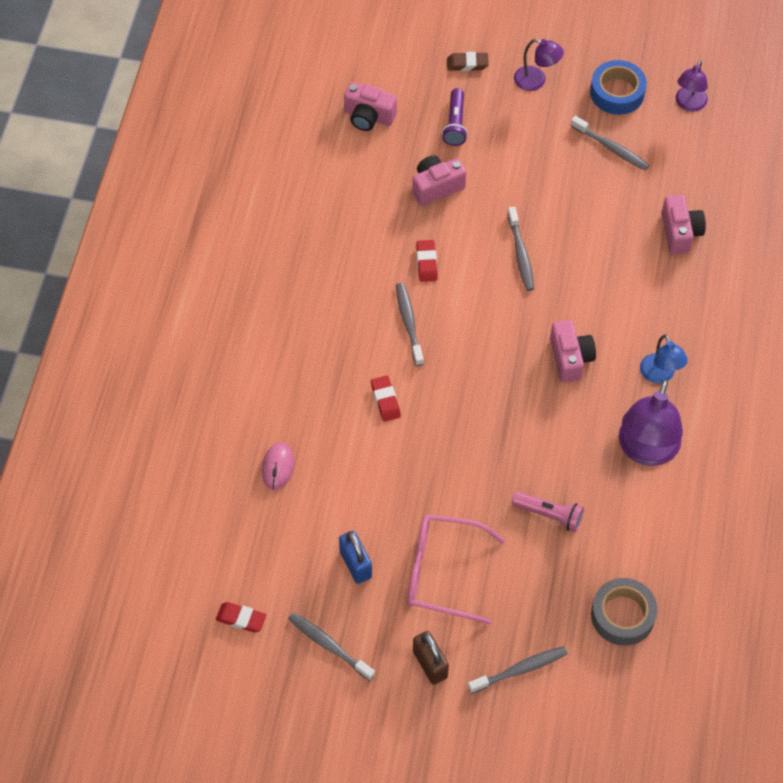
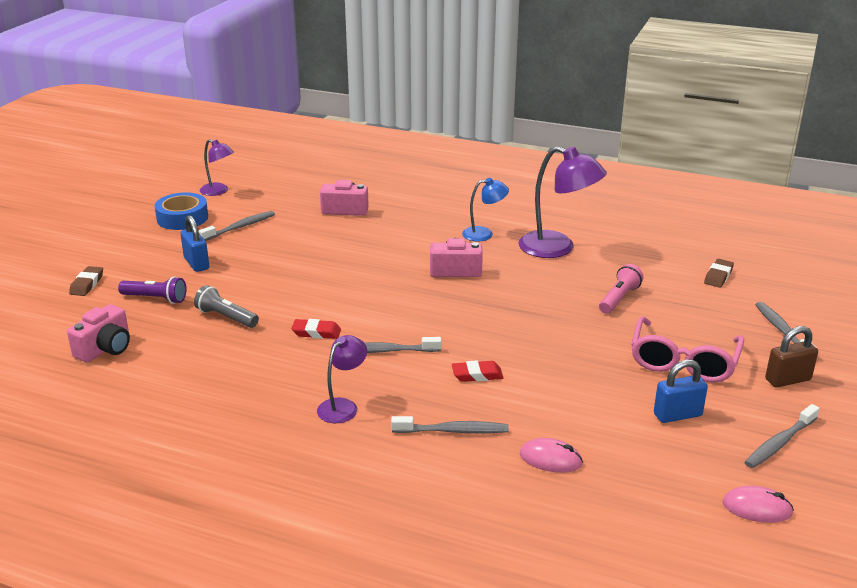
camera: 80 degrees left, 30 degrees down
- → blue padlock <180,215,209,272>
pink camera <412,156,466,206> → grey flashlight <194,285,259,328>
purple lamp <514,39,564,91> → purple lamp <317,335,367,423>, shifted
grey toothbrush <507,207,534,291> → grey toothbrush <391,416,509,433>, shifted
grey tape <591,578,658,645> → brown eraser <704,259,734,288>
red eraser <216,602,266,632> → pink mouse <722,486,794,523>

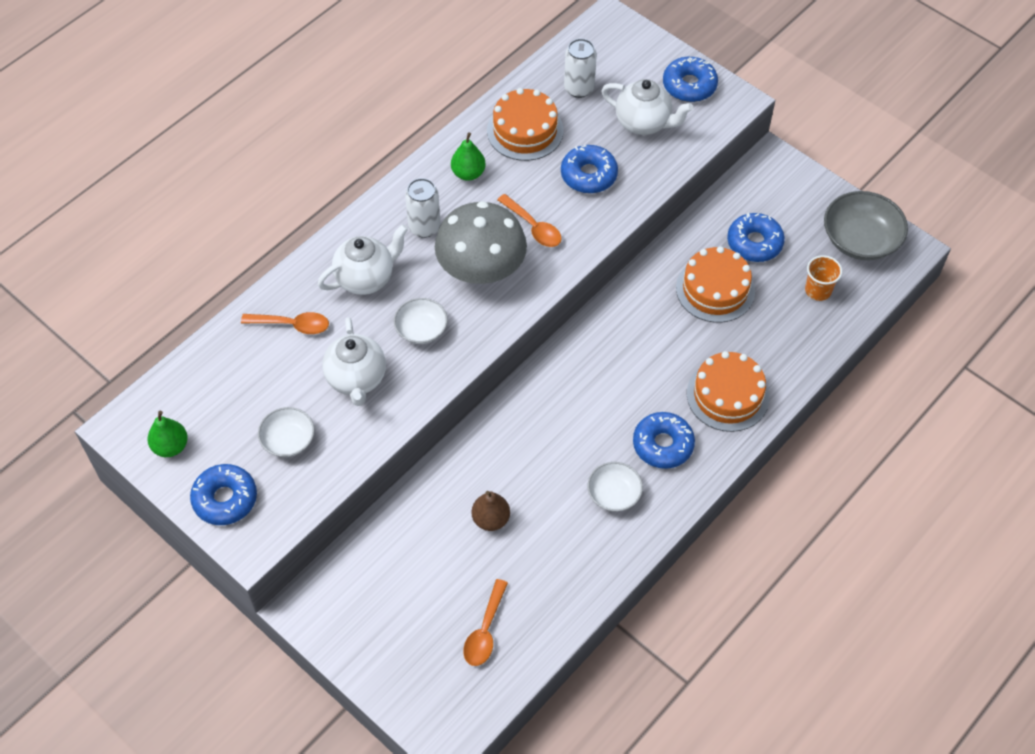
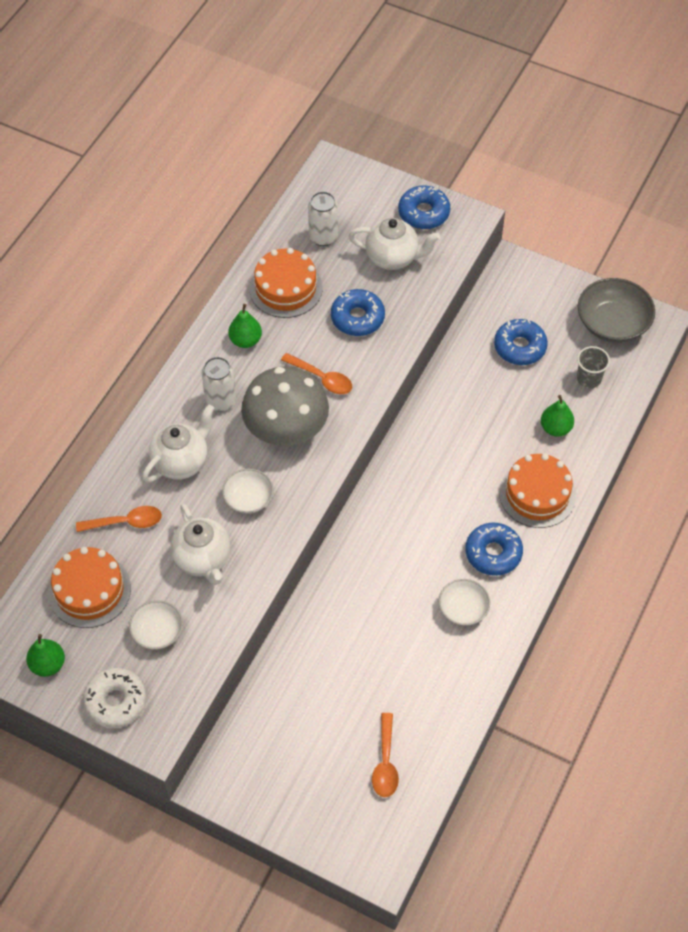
camera: 15 degrees left, 0 degrees up
orange cake <676,246,755,323> → orange cake <48,547,131,628>, shifted
blue donut <190,464,257,525> → white donut <83,668,147,728>
- → green pear <541,395,574,437>
orange cup <805,255,842,301> → grey cup <577,346,610,388>
brown pear <472,491,510,531> → -

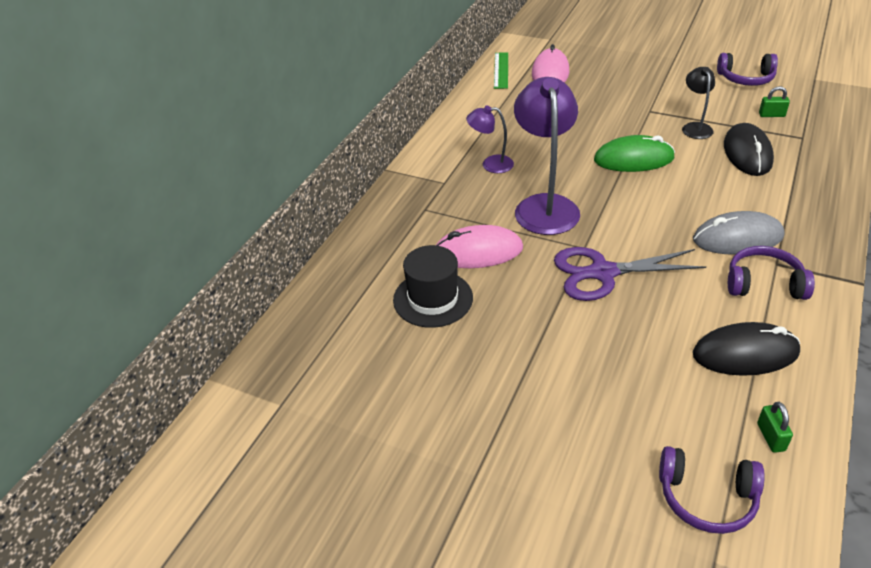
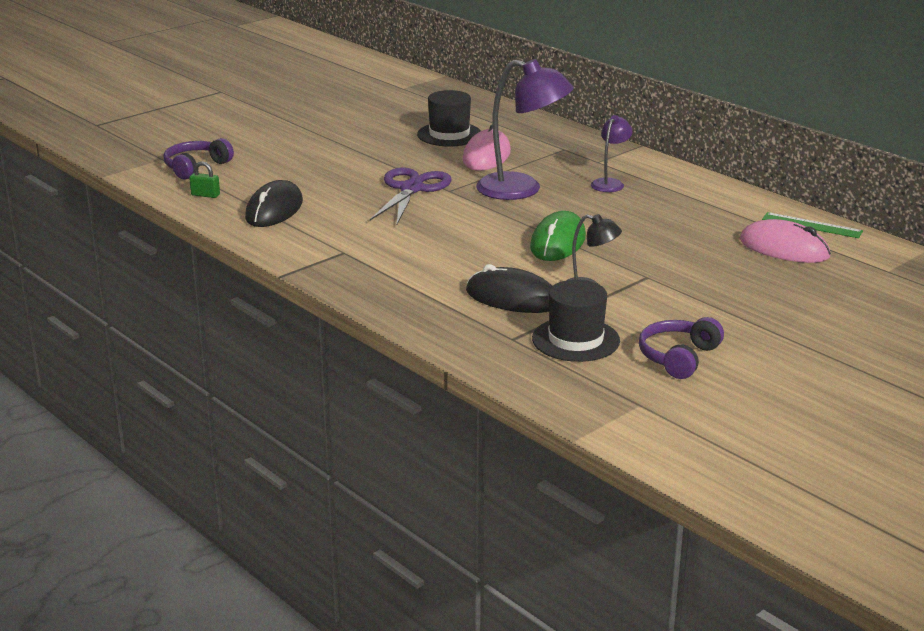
camera: 110 degrees right, 15 degrees down
green padlock <759,86,790,117> → black hat <532,280,620,362>
grey mouse <693,211,784,255> → -
purple headphones <728,246,815,300> → -

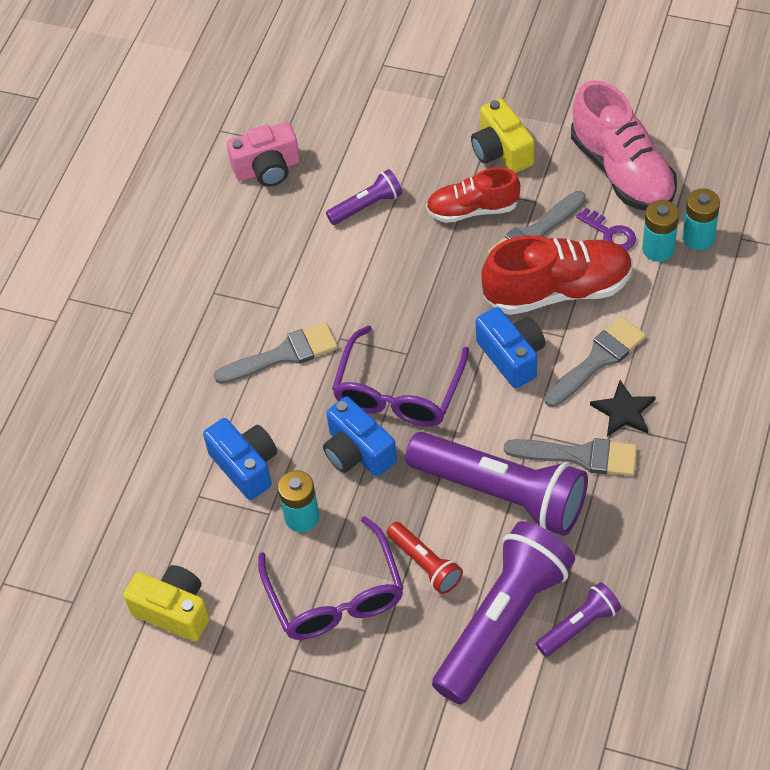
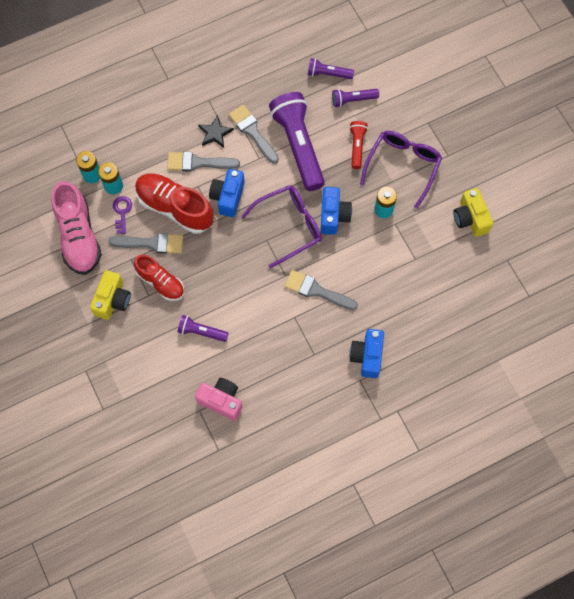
camera: 140 degrees left, 15 degrees up
pink shoe <571,80,677,211> → pink shoe <51,181,102,275>, 150 degrees clockwise
purple flashlight <432,521,575,704> → purple flashlight <332,89,379,107>, x0.48
blue camera <203,418,277,500> → blue camera <349,329,384,378>, shifted

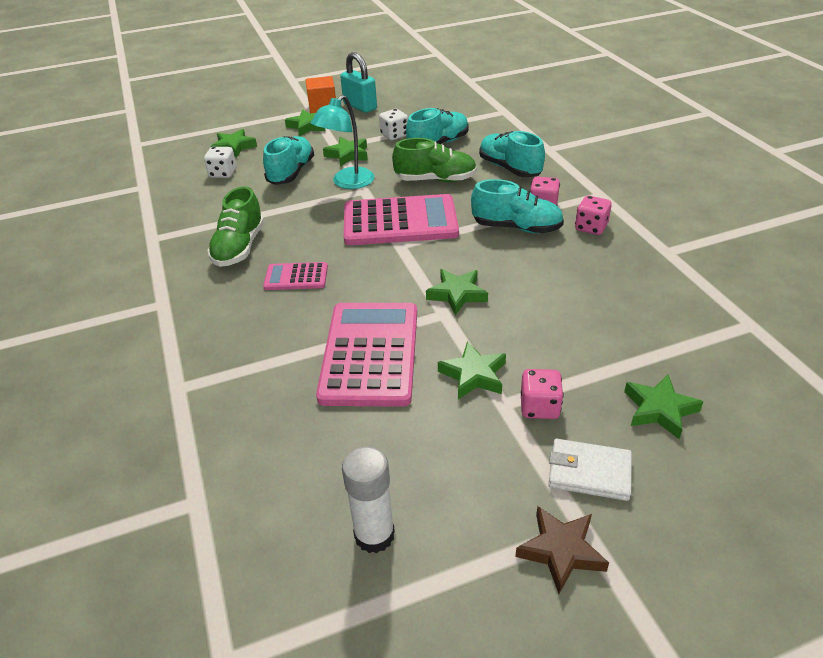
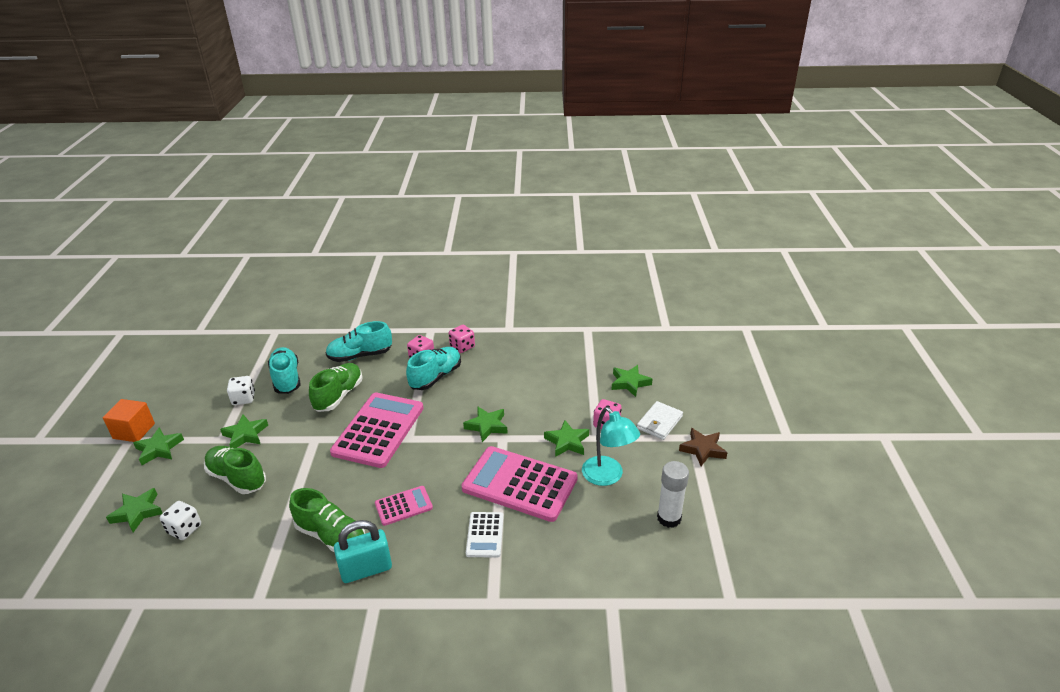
camera: 70 degrees left, 5 degrees down
turquoise shoe <263,136,314,185> → green shoe <204,446,266,494>
turquoise padlock <340,52,377,113> → turquoise padlock <334,520,392,583>, shifted
pink calculator <263,262,328,290> → pink calculator <375,486,433,526>, 135 degrees counterclockwise
- → white calculator <466,512,504,558>
turquoise lamp <311,95,374,189> → turquoise lamp <582,407,640,486>, shifted

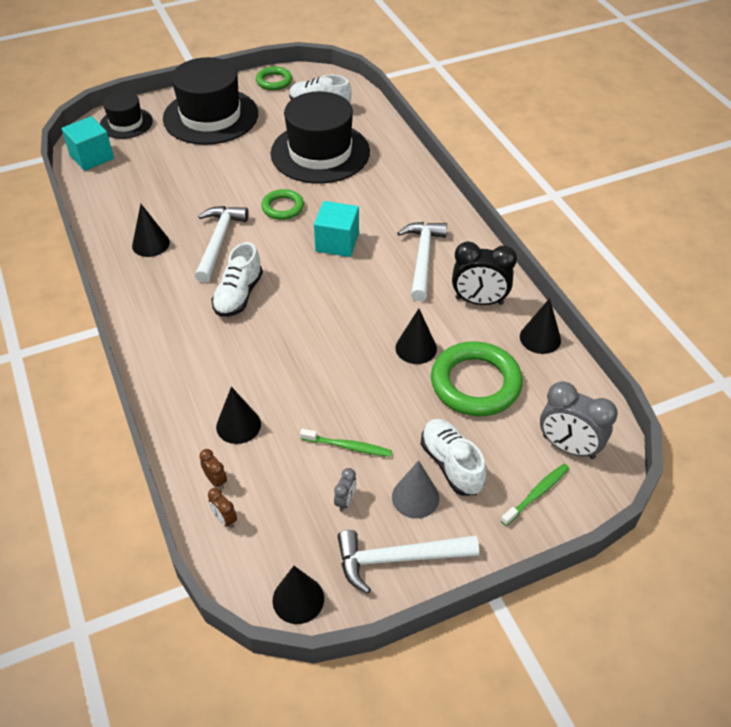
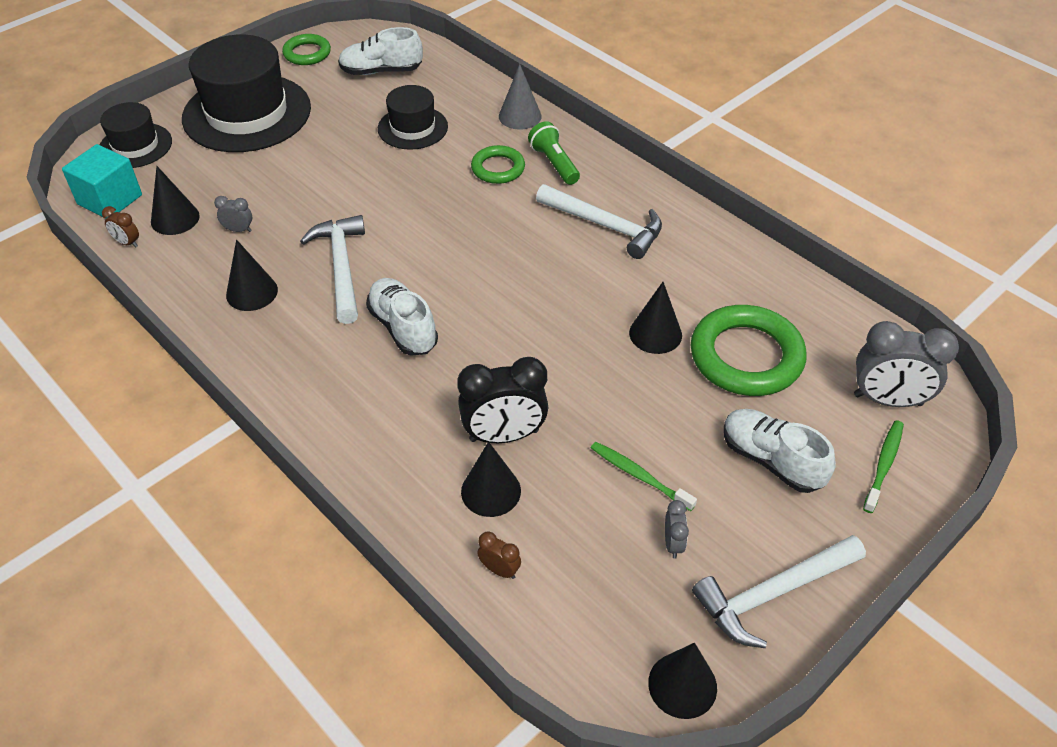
camera: 20 degrees left, 0 degrees up
brown clock <208,488,237,528> → brown clock <102,206,139,247>, shifted
black cone <520,298,561,354> → black cone <151,166,200,235>, shifted
- → grey clock <214,196,252,232>
white shoe <212,242,263,317> → white shoe <366,278,438,356>, 150 degrees clockwise
black hat <271,91,370,184> → black hat <378,85,448,150>, x0.55
black clock <452,241,517,305> → black clock <457,357,548,443>, shifted
green ring <261,189,304,220> → green ring <471,145,525,184>, shifted
grey cone <392,460,439,519> → grey cone <499,64,542,129>, shifted
- → green flashlight <528,121,580,185>
white hammer <397,222,447,301> → white hammer <536,184,662,259>, 135 degrees clockwise
green toothbrush <300,429,392,457> → green toothbrush <591,442,697,511>, 135 degrees counterclockwise
turquoise cube <314,201,359,257> → -

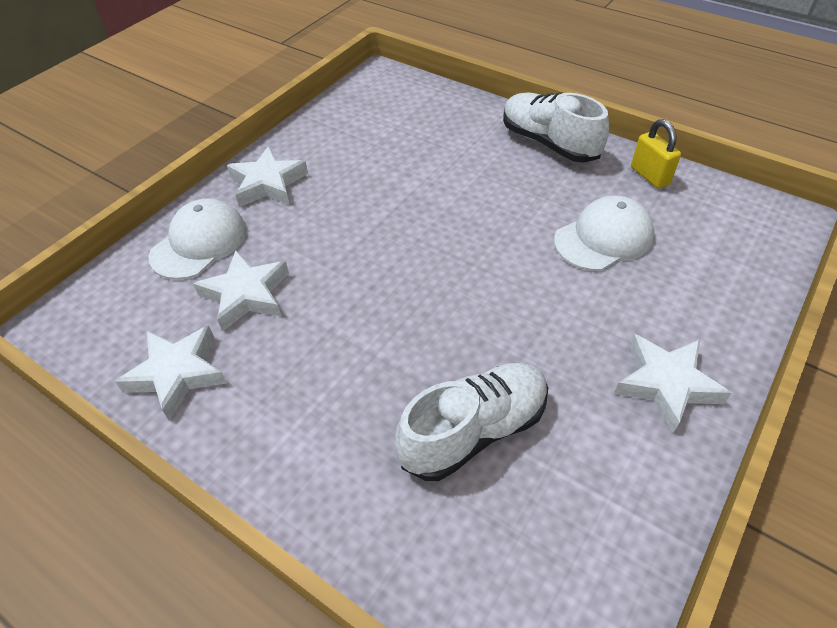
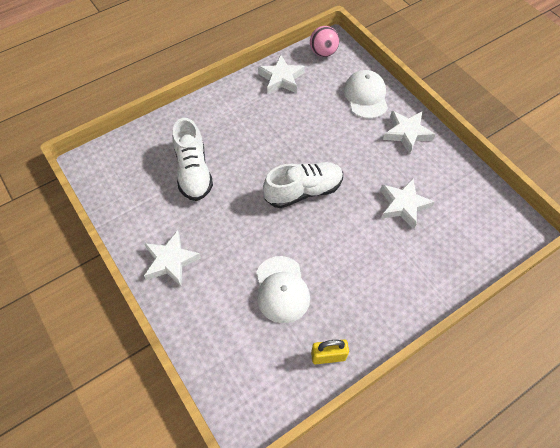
camera: 110 degrees right, 10 degrees up
white shoe <503,92,609,163> → white shoe <263,162,343,208>, shifted
- → pink ball <310,26,339,57>
white cap <148,198,247,280> → white cap <344,70,388,119>, 150 degrees counterclockwise
white star <193,250,289,332> → white star <380,179,435,229>, shifted

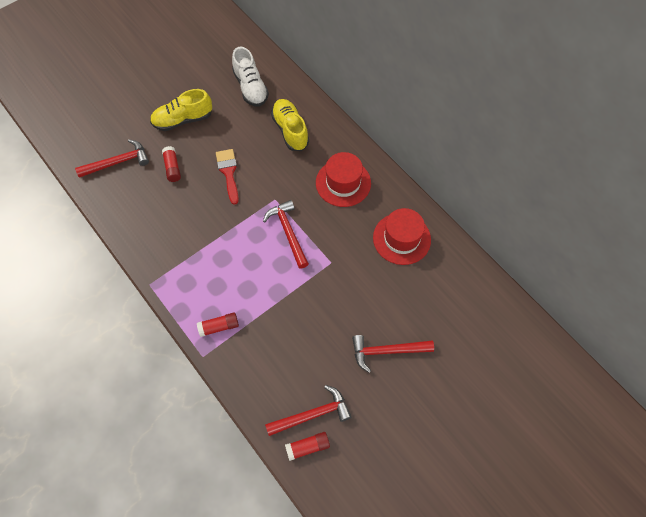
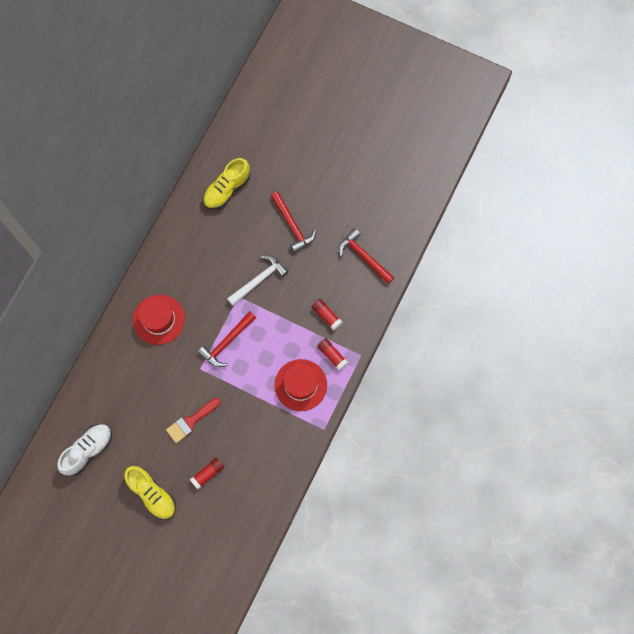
camera: 115 degrees left, 10 degrees up
yellow shoe <271,99,309,151> → yellow shoe <203,158,250,210>, shifted
- → white hammer <227,255,288,306>
red hat <373,208,431,265> → red hat <274,359,327,411>, shifted
red glue stick <285,432,330,461> → red glue stick <312,299,343,331>, shifted
red hammer <75,139,149,178> → -

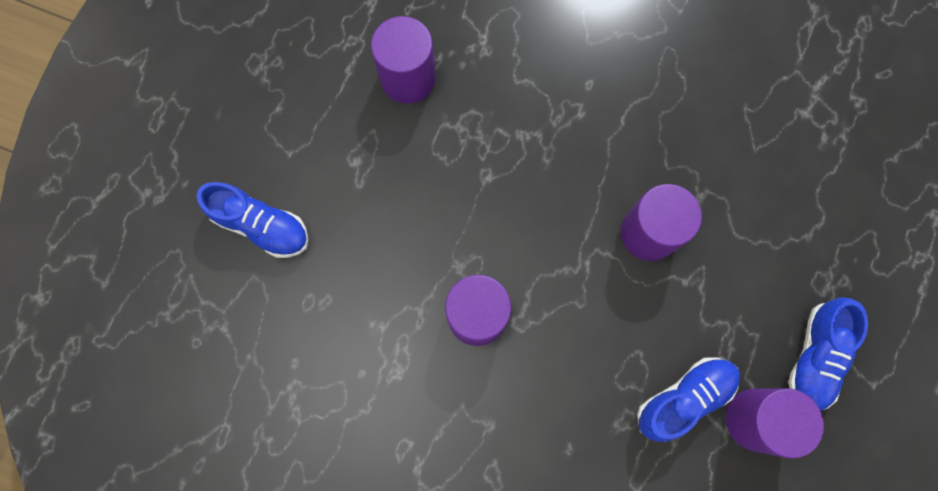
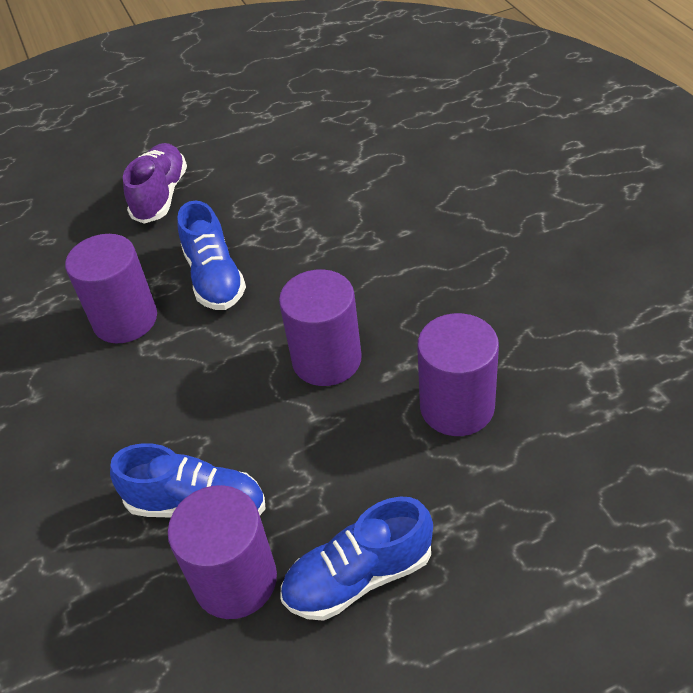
camera: 50 degrees right, 30 degrees down
- → purple shoe <123,143,187,224>
blue shoe <197,182,309,258> → blue shoe <177,201,246,310>, shifted
purple cylinder <371,16,436,104> → purple cylinder <417,313,499,436>, shifted

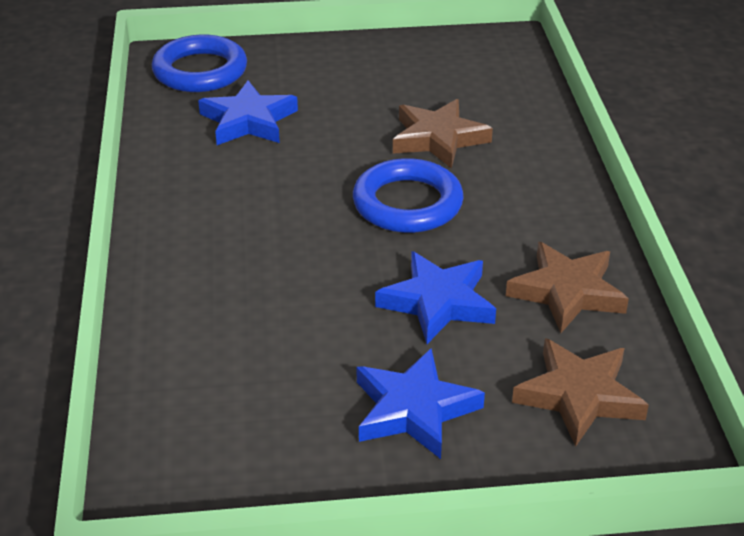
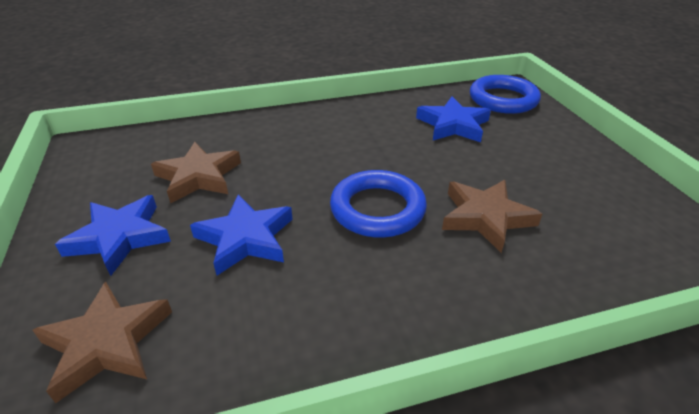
camera: 80 degrees right, 0 degrees up
brown star <506,242,629,333> → brown star <151,142,241,204>, shifted

